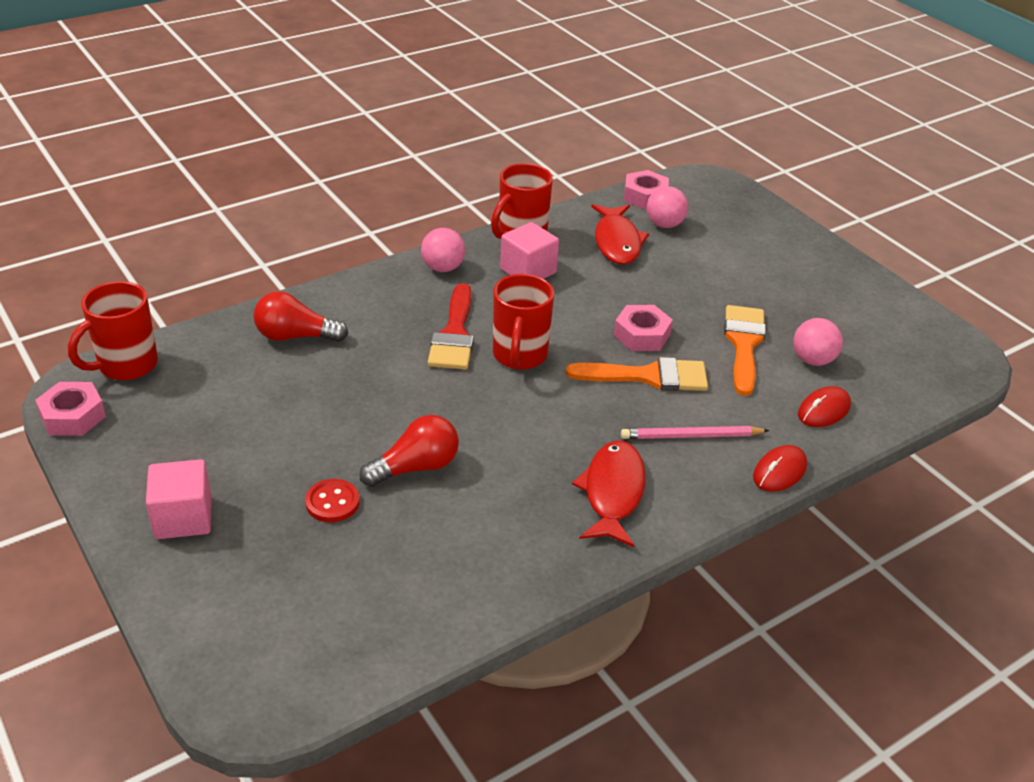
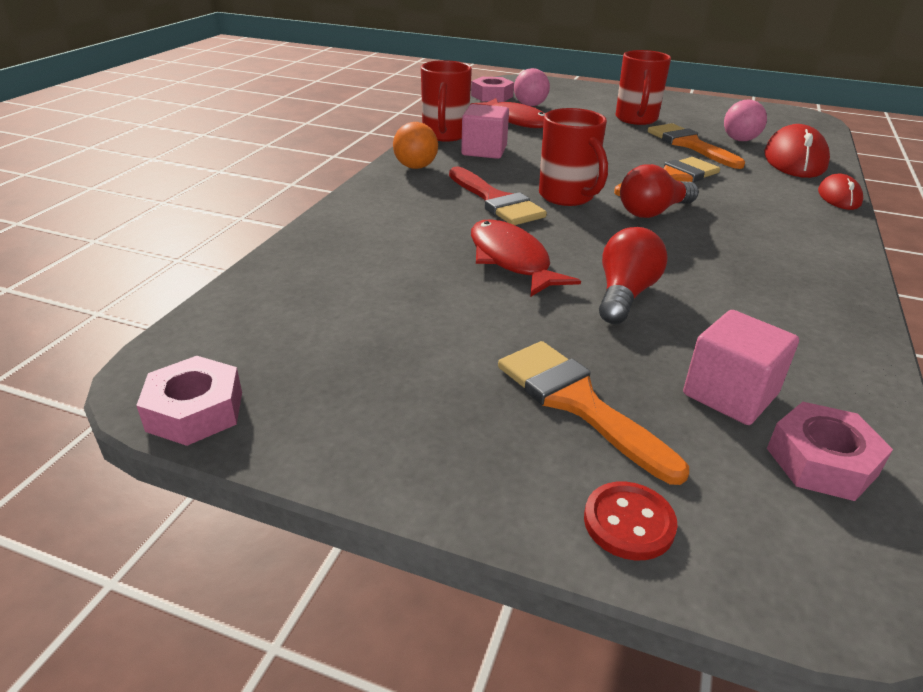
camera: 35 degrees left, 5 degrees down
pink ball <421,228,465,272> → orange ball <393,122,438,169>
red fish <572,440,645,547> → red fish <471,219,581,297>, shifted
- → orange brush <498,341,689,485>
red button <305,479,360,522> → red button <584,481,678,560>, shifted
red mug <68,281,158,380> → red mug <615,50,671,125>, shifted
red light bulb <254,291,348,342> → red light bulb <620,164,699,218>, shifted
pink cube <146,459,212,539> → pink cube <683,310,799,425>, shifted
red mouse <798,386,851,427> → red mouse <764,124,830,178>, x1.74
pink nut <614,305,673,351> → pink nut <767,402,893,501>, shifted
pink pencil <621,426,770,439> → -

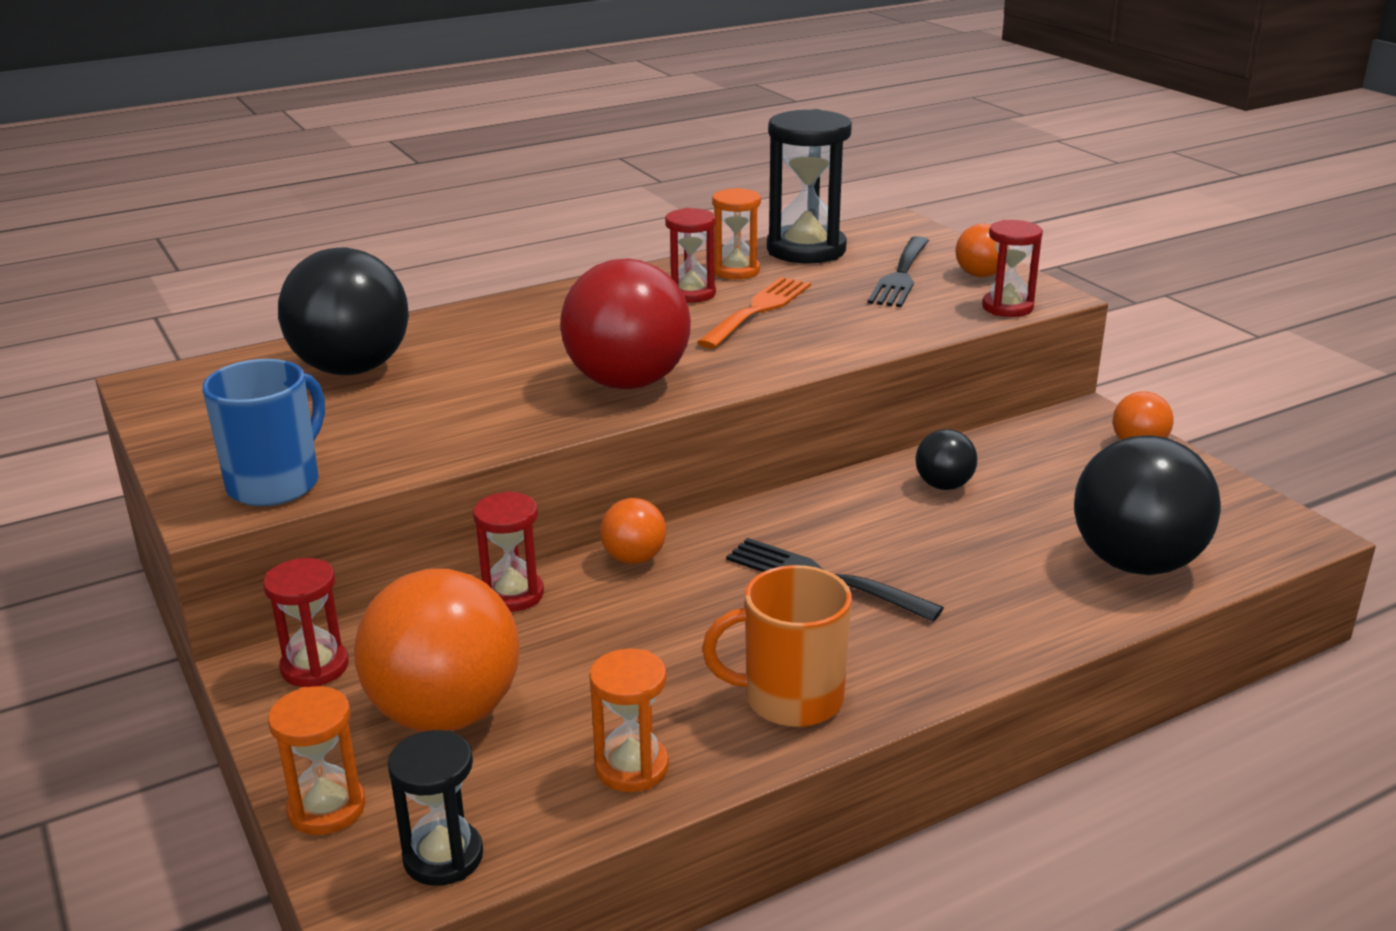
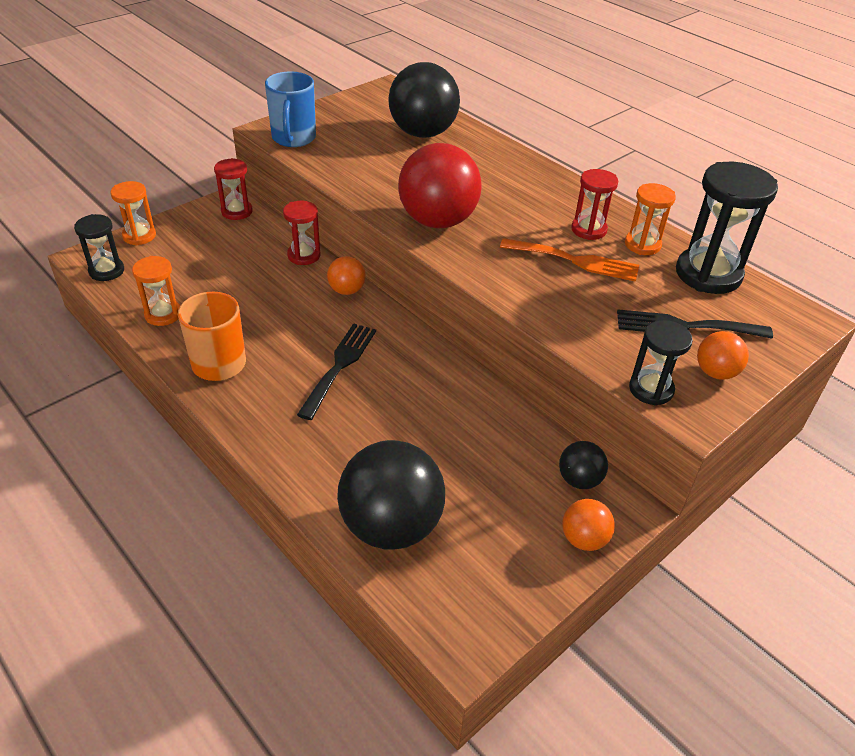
camera: 75 degrees right, 15 degrees up
blue mug <202,359,325,506> → blue mug <265,71,316,147>, 75 degrees clockwise
black ball <916,429,977,490> → black ball <559,441,608,489>, shifted
red hourglass <982,220,1043,317> → black hourglass <629,320,693,406>
orange ball <354,569,520,732> → -

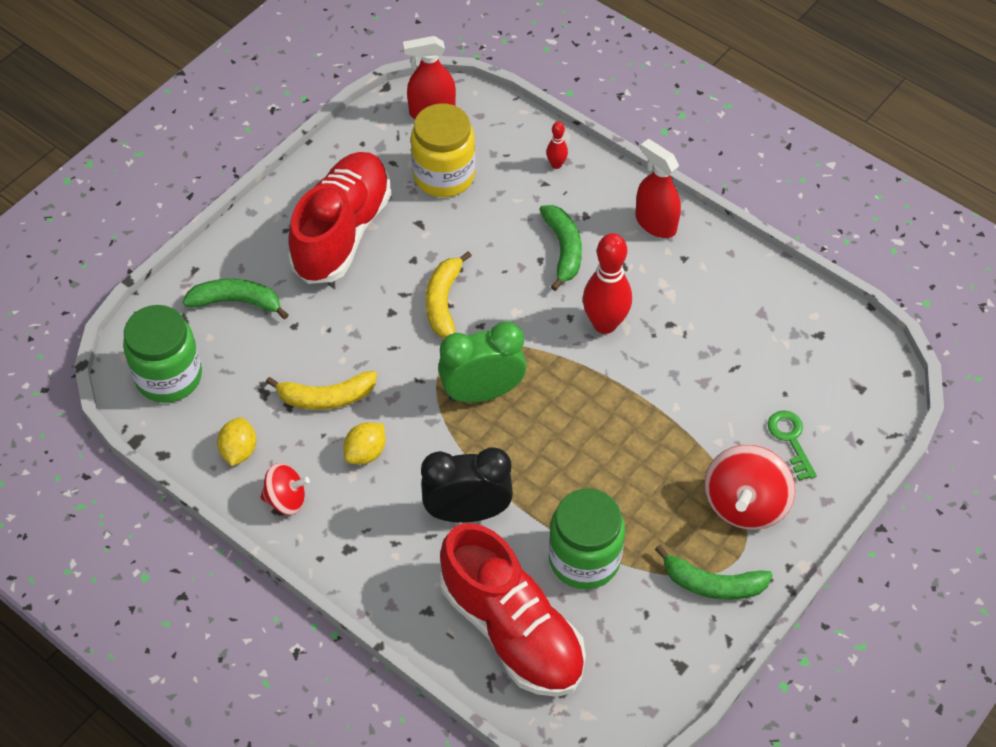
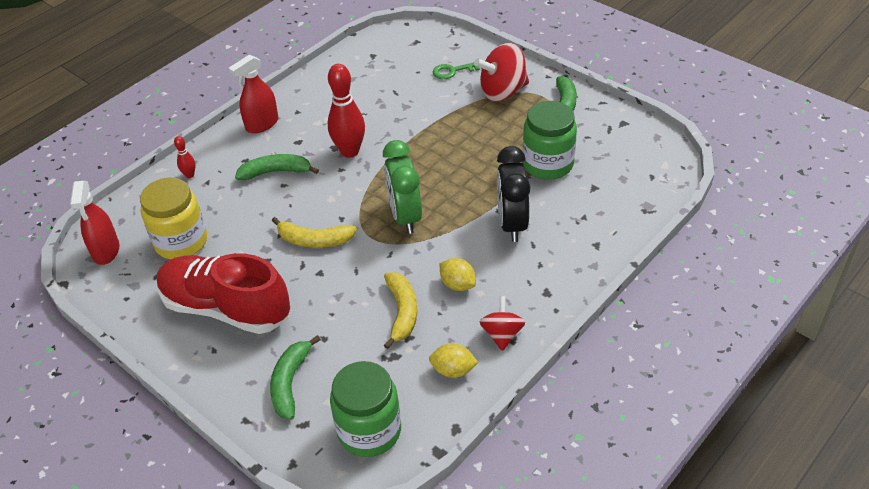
camera: 85 degrees left, 10 degrees down
red spinning top <705,445,795,530> → red spinning top <474,43,529,102>, 135 degrees clockwise
red shoe <440,523,586,697> → -

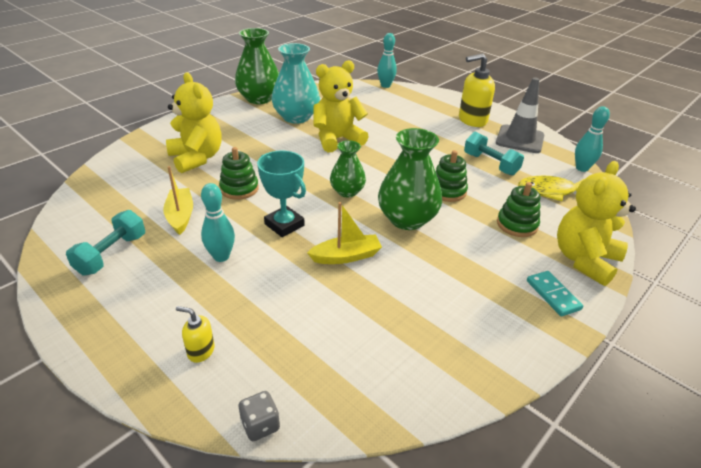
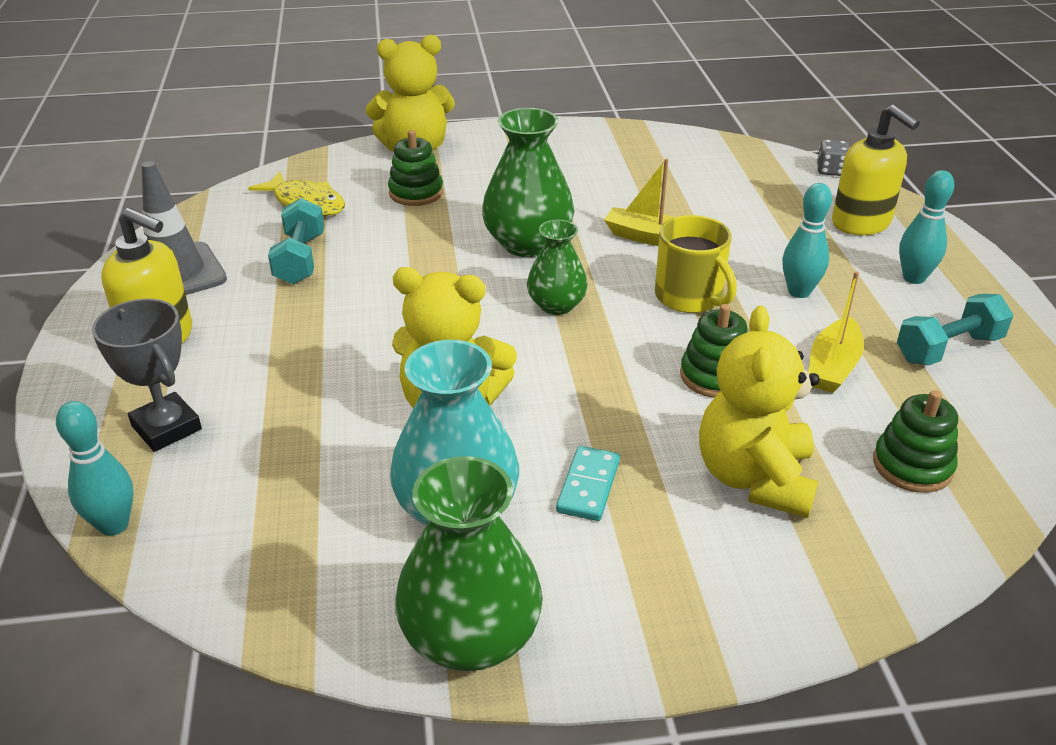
camera: 140 degrees left, 0 degrees up
- → grey trophy <92,299,202,452>
turquoise domino <527,271,583,316> → turquoise domino <556,446,620,521>, shifted
turquoise trophy <257,150,306,237> → yellow mug <655,215,737,313>
yellow soap dispenser <176,306,215,363> → yellow soap dispenser <832,105,920,235>, x2.00
green stacking toy <435,150,468,202> → green stacking toy <873,390,958,493>, shifted
turquoise bowling pin <575,106,610,172> → turquoise bowling pin <899,170,954,284>, shifted

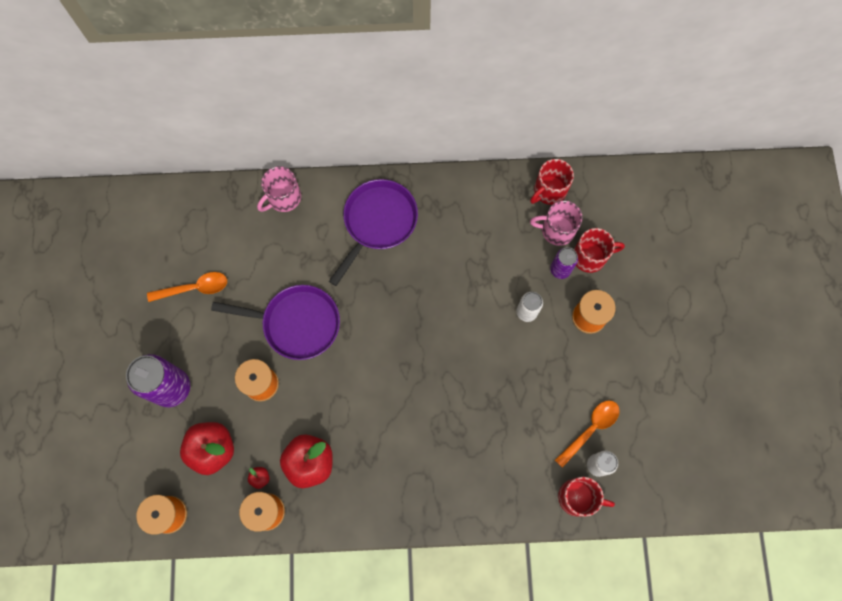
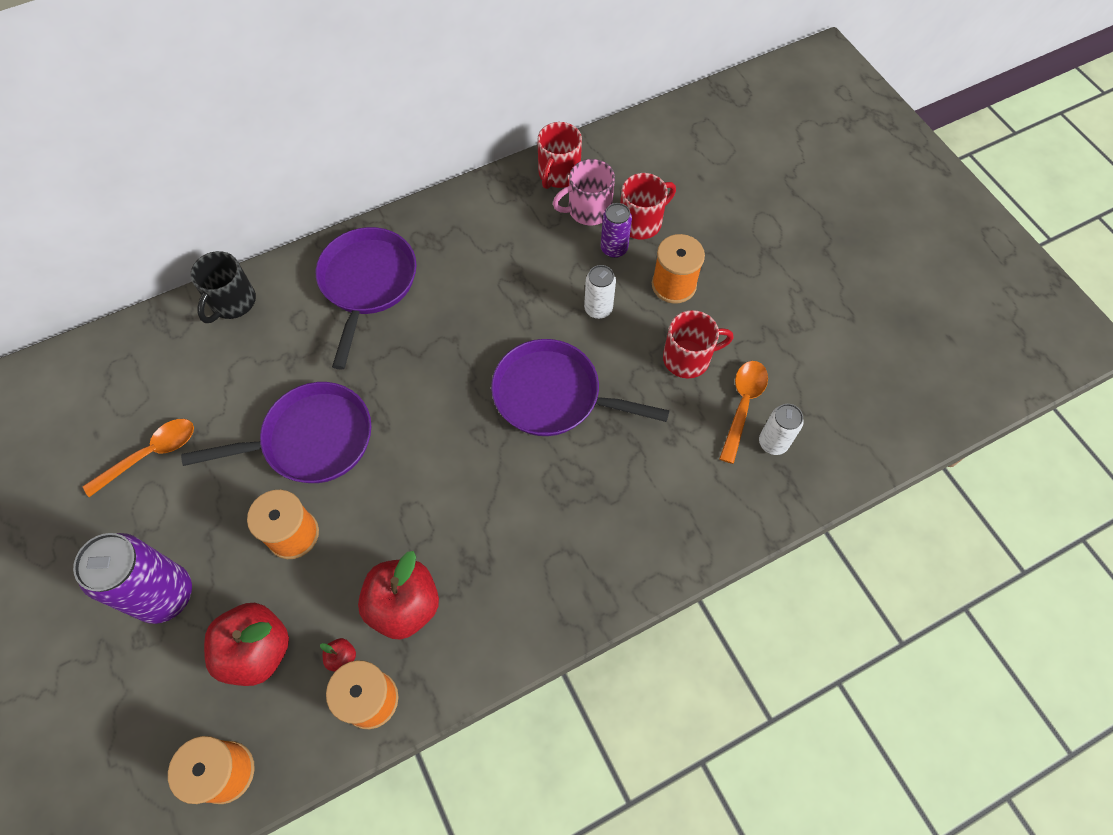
camera: 25 degrees left, 10 degrees down
pink mug <257,166,301,212> → black mug <190,251,256,323>
- → purple pan <491,339,669,436>
red mug <558,477,615,517> → red mug <663,310,733,378>, shifted

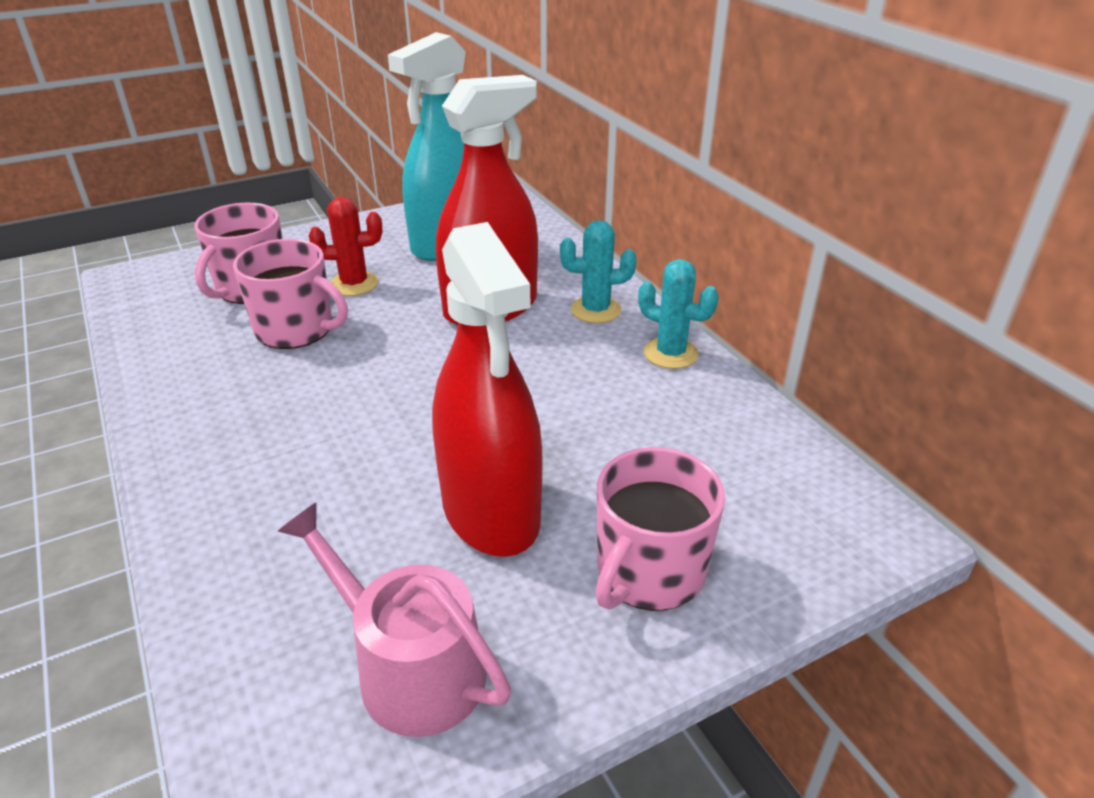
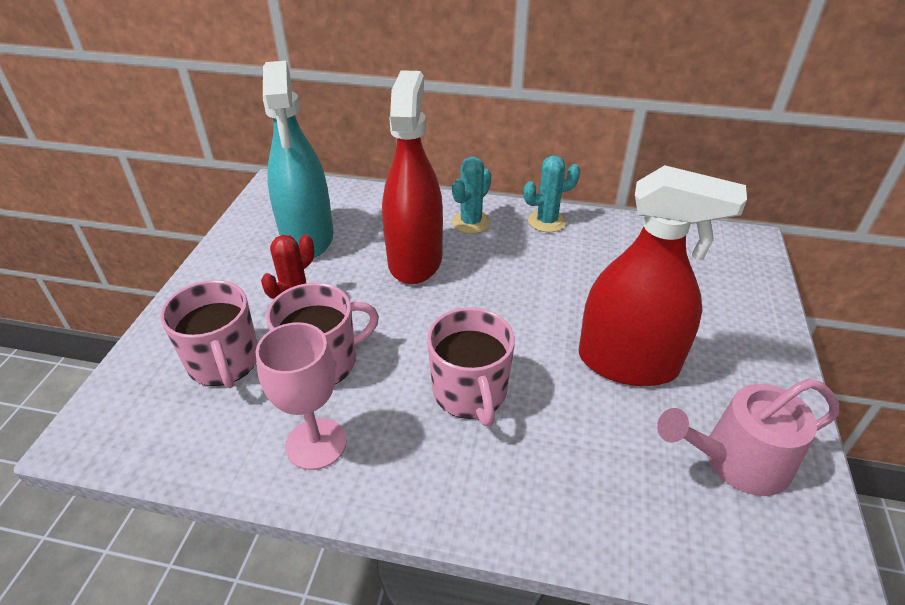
camera: 50 degrees left, 5 degrees up
- → pink goblet <255,322,347,470>
pink mug <595,447,725,611> → pink mug <427,307,515,426>, shifted

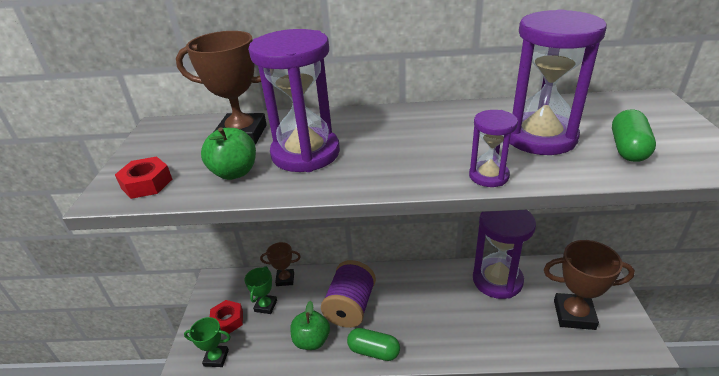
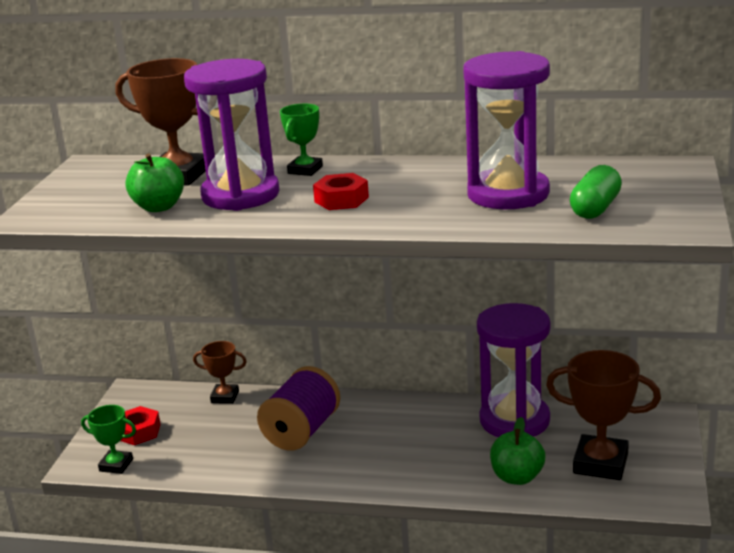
camera: 10 degrees right, 10 degrees down
green trophy <244,266,277,314> → green trophy <280,104,323,176>, shifted
red nut <115,156,172,199> → red nut <313,173,369,210>, shifted
green apple <290,301,330,350> → green apple <490,417,545,485>, shifted
green capsule <347,328,400,361> → -
purple hourglass <469,110,518,187> → -

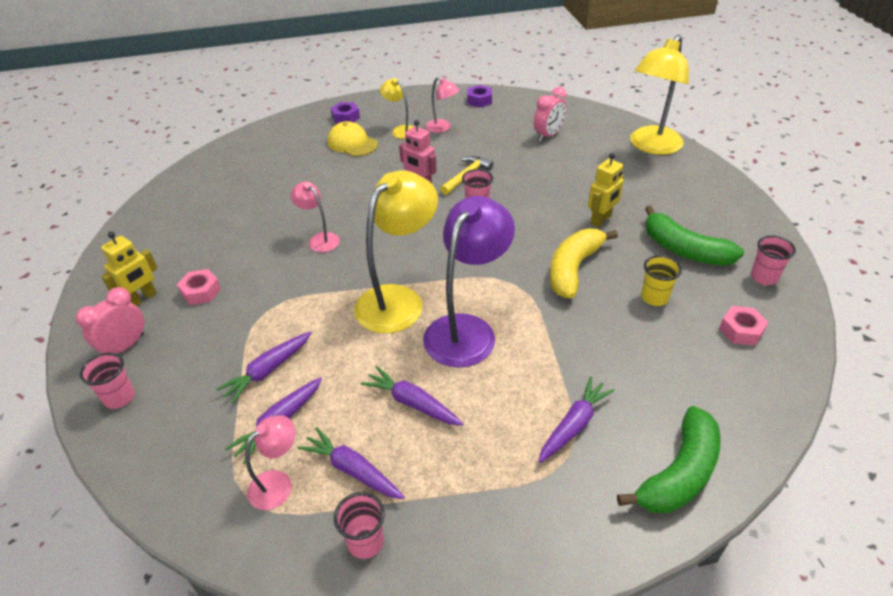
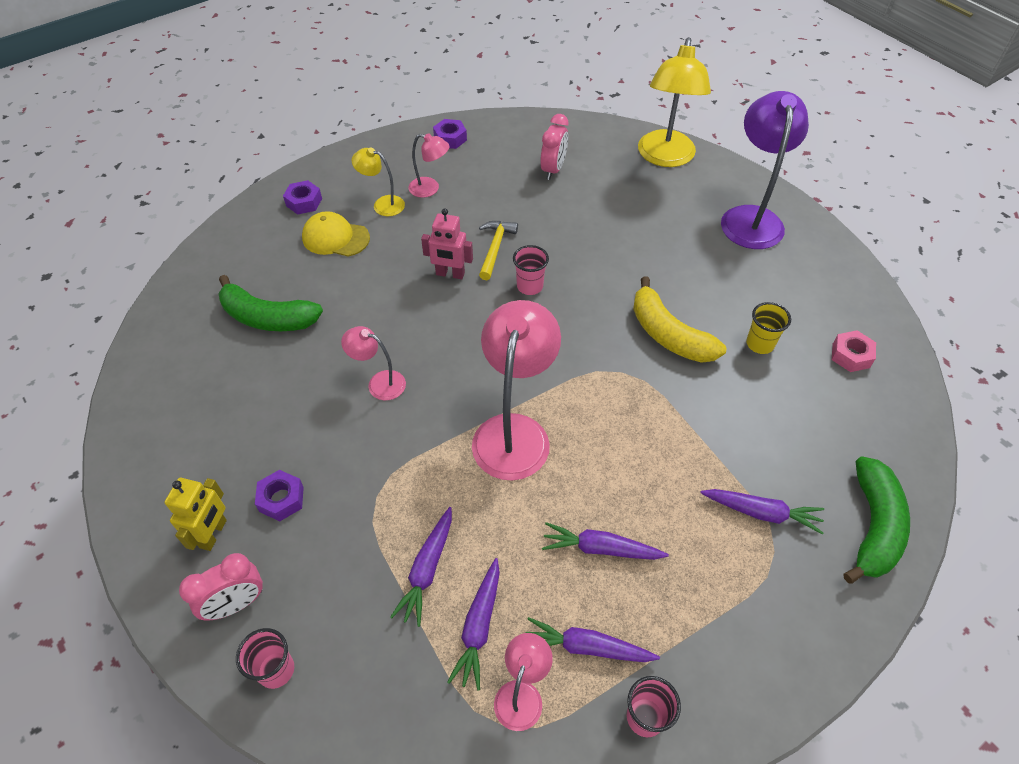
camera: 25 degrees left, 10 degrees up
pink clock <76,287,144,353> → pink clock <179,553,263,621>, 135 degrees counterclockwise
green banana <645,206,744,266> → green banana <218,275,323,331>, shifted
pink nut <177,269,221,305> → purple nut <255,470,304,521>
yellow lamp <354,170,438,333> → pink lamp <472,300,561,481>
yellow banana <550,229,618,298> → yellow banana <633,276,726,363>, 45 degrees counterclockwise
purple carrot <538,377,615,463> → purple carrot <700,489,824,535>, 90 degrees clockwise
purple lamp <423,196,515,368> → purple lamp <721,91,809,249>, shifted
yellow robot <588,153,624,227> → -
pink cup <751,235,796,285> → -

